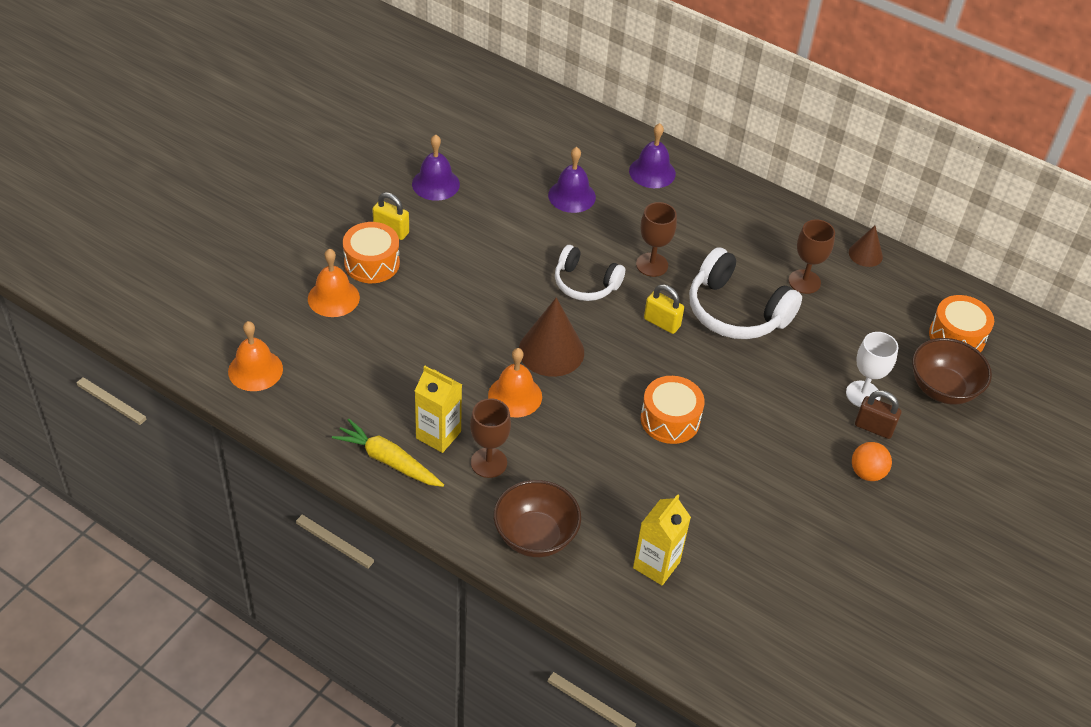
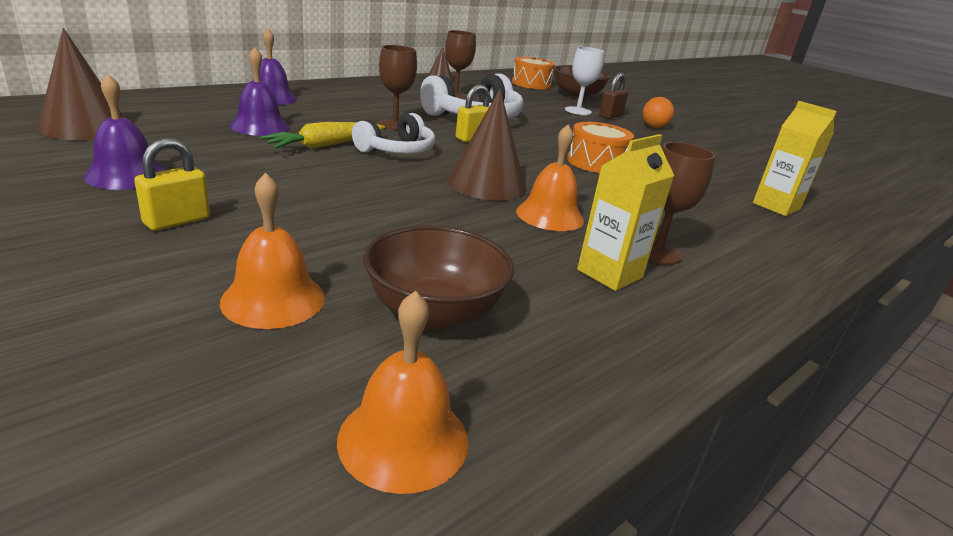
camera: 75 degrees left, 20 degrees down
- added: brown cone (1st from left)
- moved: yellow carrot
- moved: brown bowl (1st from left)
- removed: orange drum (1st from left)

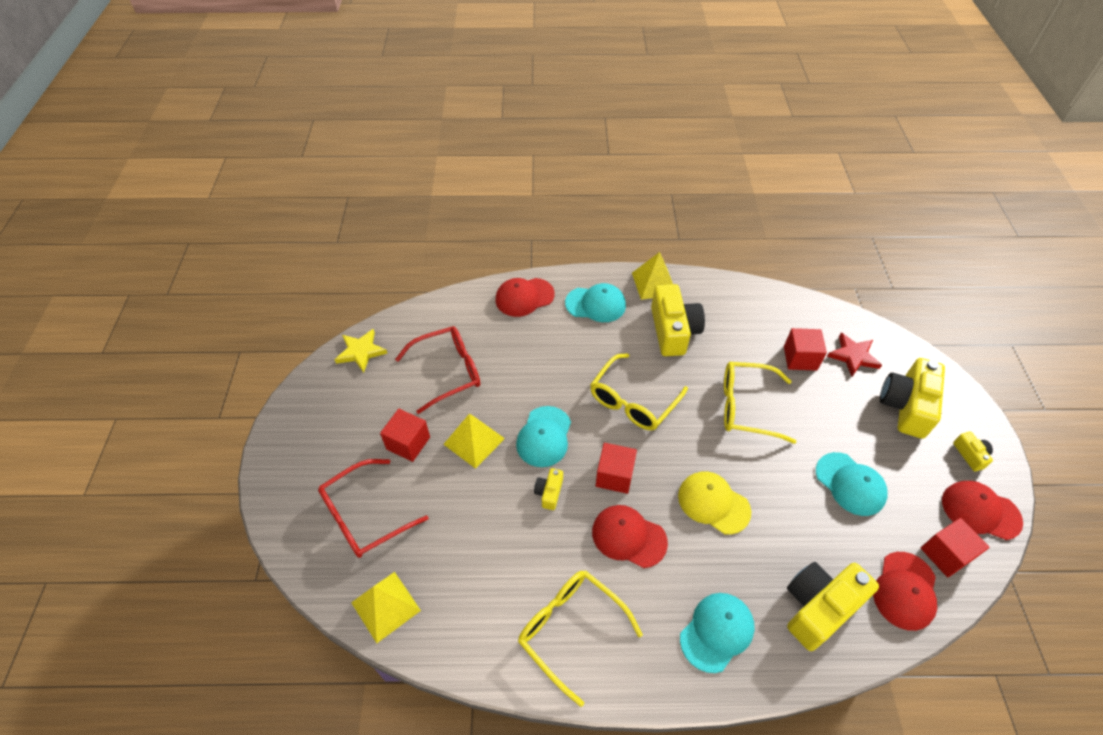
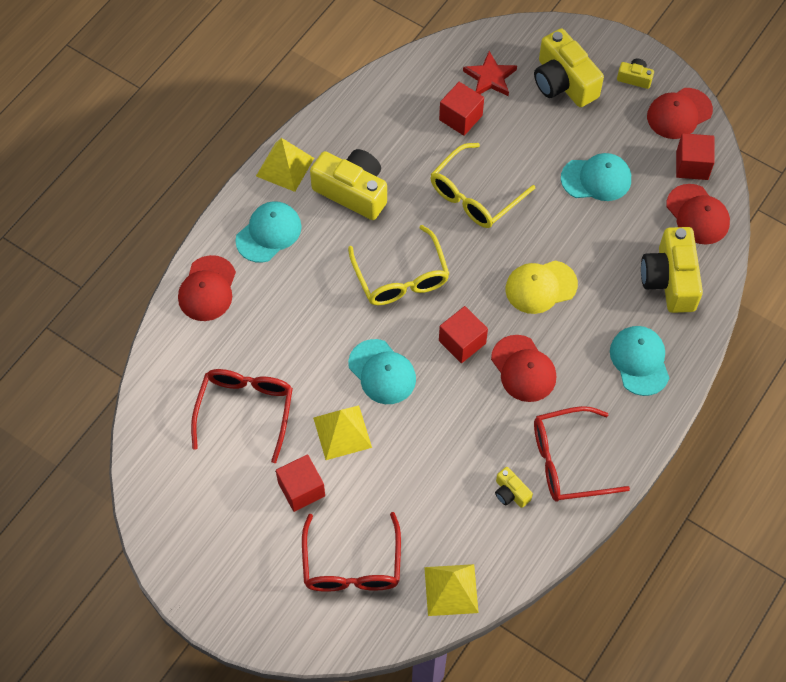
camera: 55 degrees left, 10 degrees up
- turned: red cap (2nd from left) 90 degrees counterclockwise
- moved: yellow camera (1st from left in the first image) to yellow camera (2nd from left)
- recoloured: yellow glasses (1st from left) to red glasses (3rd from left)
- removed: yellow star

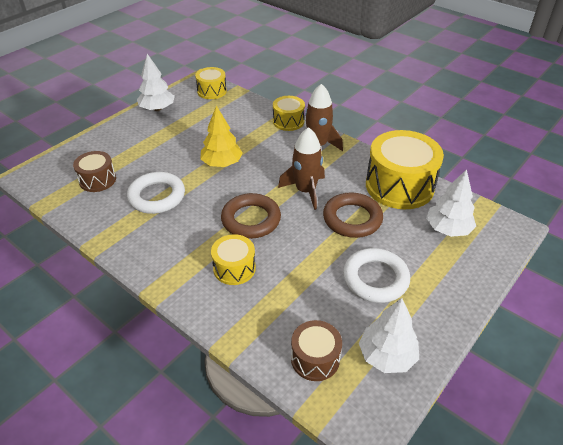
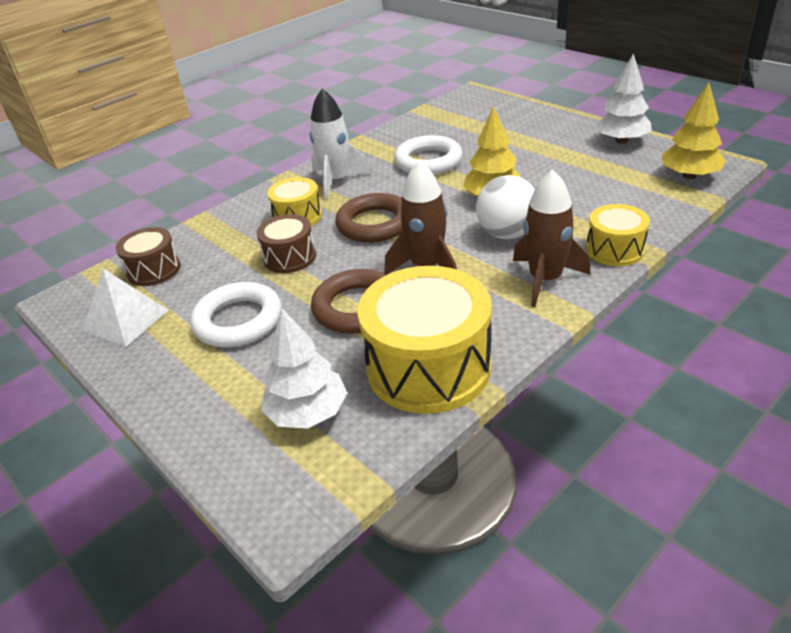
camera: 100 degrees right, 5 degrees down
- replaced: white tree (2nd from left) to white pyramid
- moved: brown drum (1st from left in the first image) to brown drum (2nd from left)
- added: white rocket
- added: white ball
- replaced: yellow drum (1st from left) to yellow tree (2nd from left)

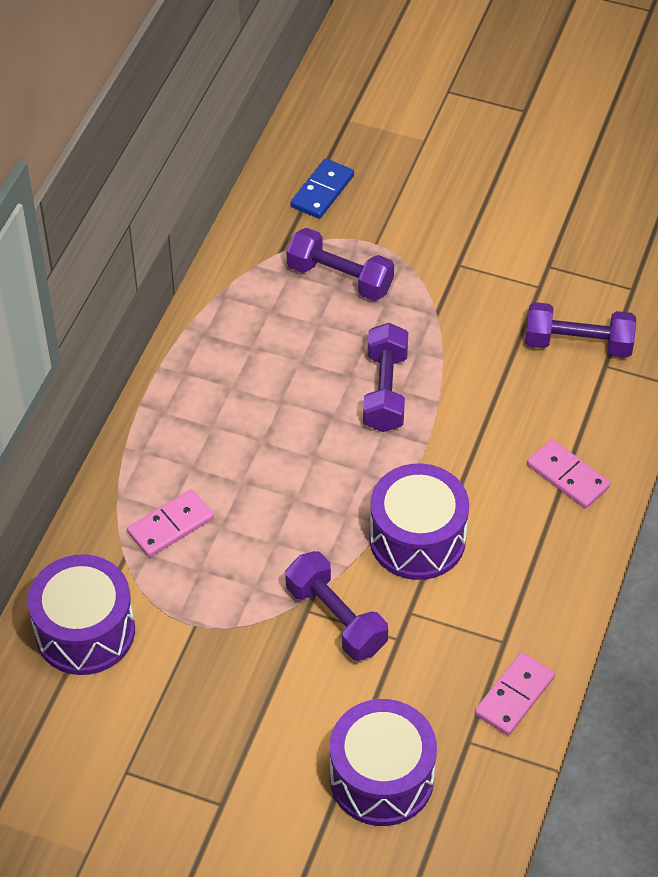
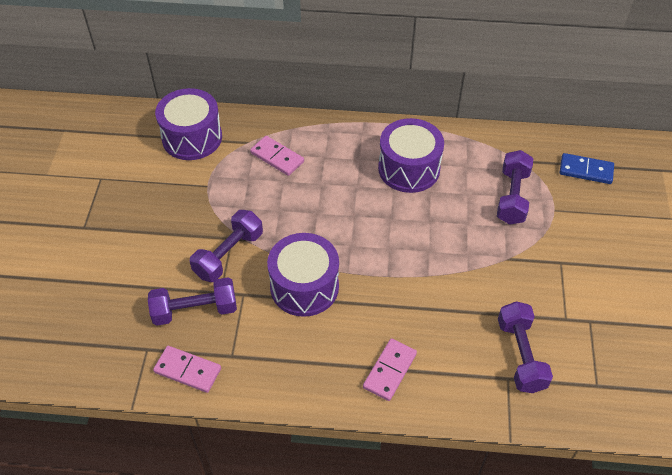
camera: 75 degrees right, 0 degrees up
- moved: purple dumbbell (3rd from left in the first image) to purple dumbbell (1st from left)
- moved: purple drum (2nd from left in the first image) to purple drum (3rd from left)

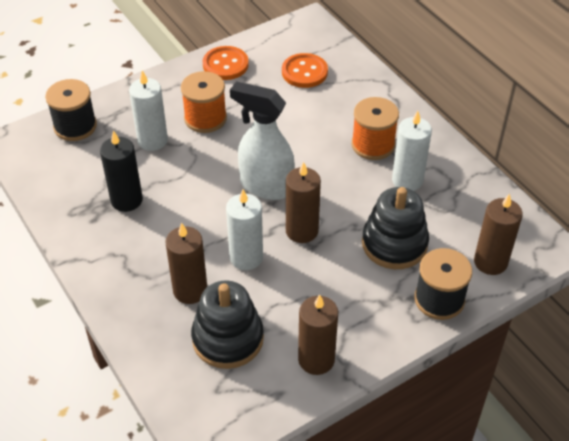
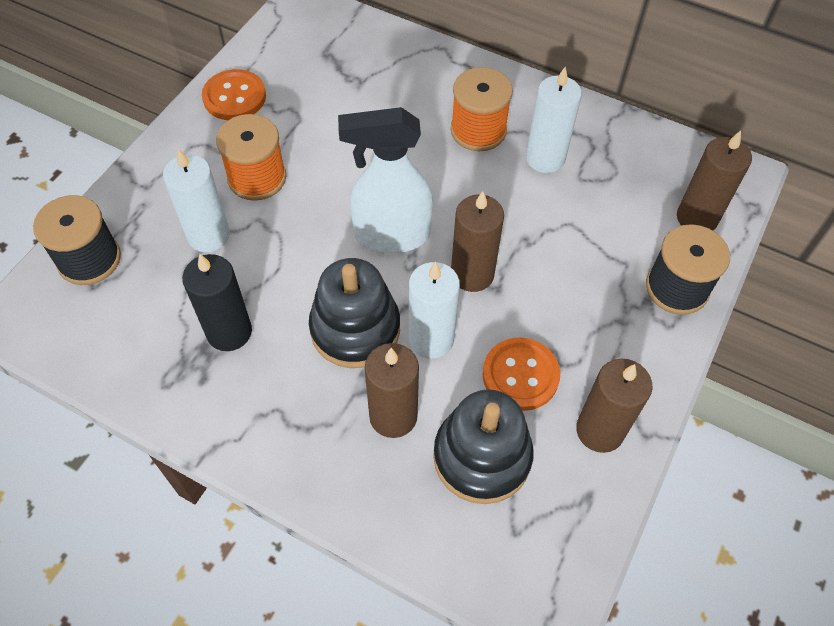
camera: 30 degrees left, 10 degrees up
- moved: black stacking toy (2nd from left in the first image) to black stacking toy (1st from left)
- moved: orange button (2nd from left)

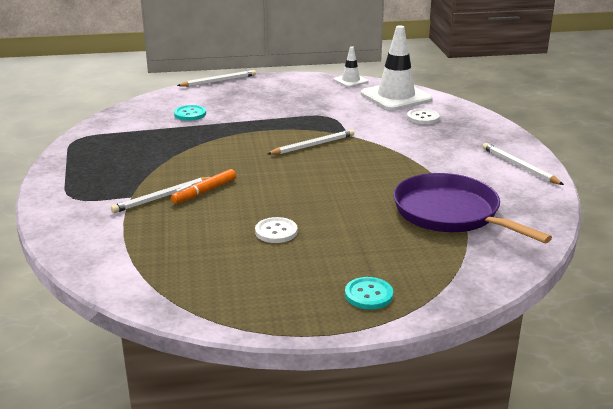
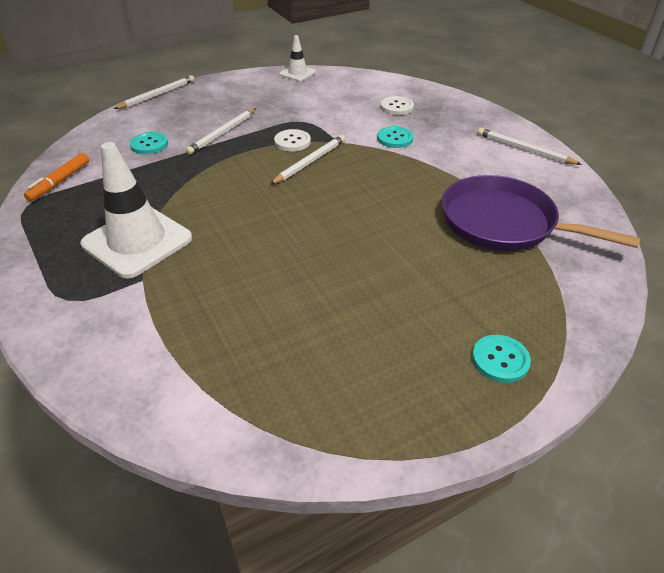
camera: 20 degrees left, 15 degrees up
- moved: orange marker
- moved: white traffic cone (2nd from left in the first image) to white traffic cone (1st from left)
- moved: white pencil (1st from left in the first image) to white pencil (2nd from left)
- moved: white button (1st from left)
- added: turquoise button (2nd from left)

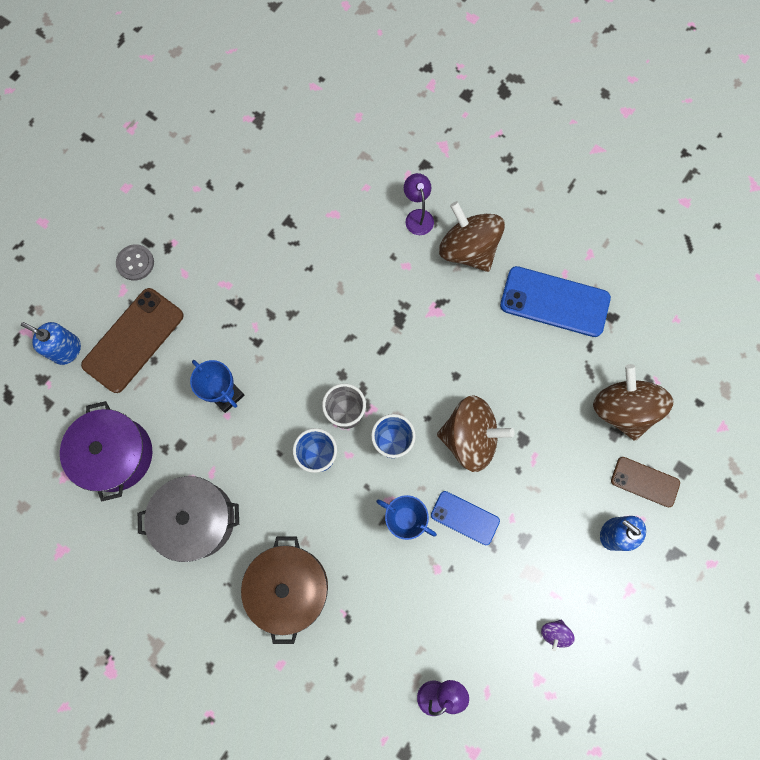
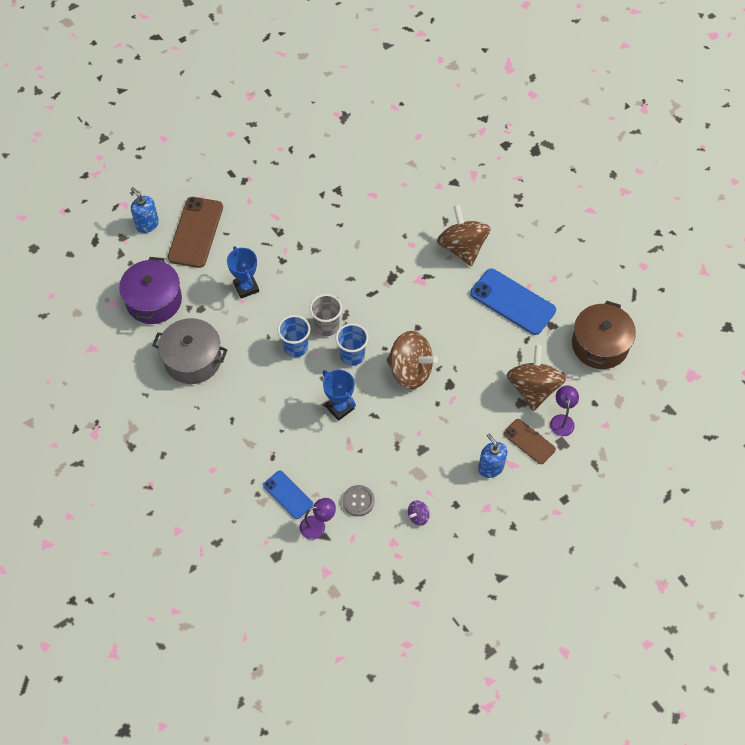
camera: 20 degrees right, 15 degrees down
- turned: brown phone (1st from left) 45 degrees counterclockwise
- moved: blue phone (1st from left)
- moved: grey button
- moved: purple lamp (1st from left in the first image) to purple lamp (2nd from left)
- moved: brown pot

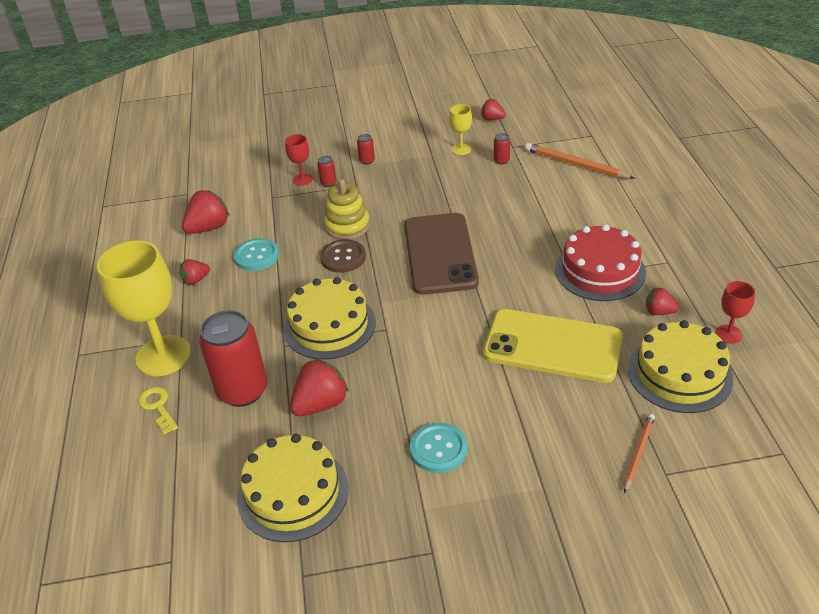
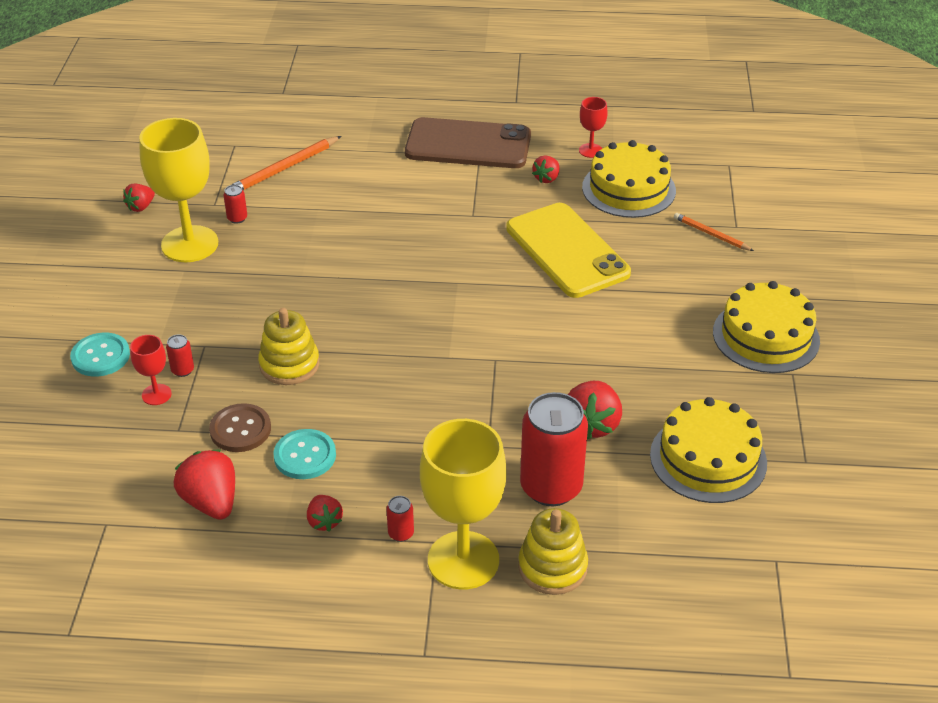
camera: 80 degrees left, 0 degrees up
- moved: turquoise button (2nd from left in the first image) to turquoise button (1st from left)
- resized: yellow goblet (2nd from left in the first image) x2.17
- moved: brown button
- moved: red can (3rd from left)
- moved: brown phone
- turned: yellow phone 60 degrees counterclockwise
- replaced: yellow key to yellow stacking toy (2nd from left)
- turned: red strawberry (3rd from left in the first image) 135 degrees counterclockwise
- moved: yellow cake (2nd from left in the first image) to yellow cake (3rd from left)
- removed: red cake

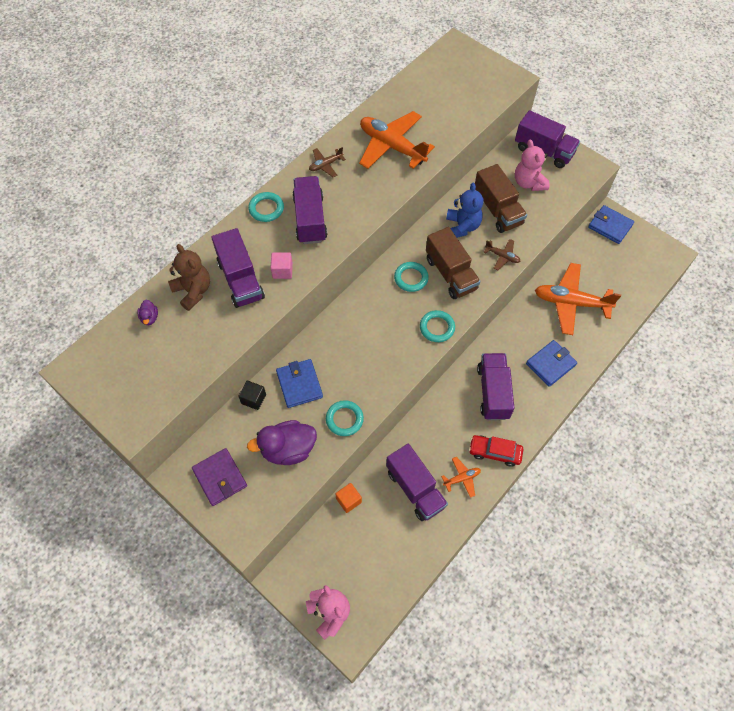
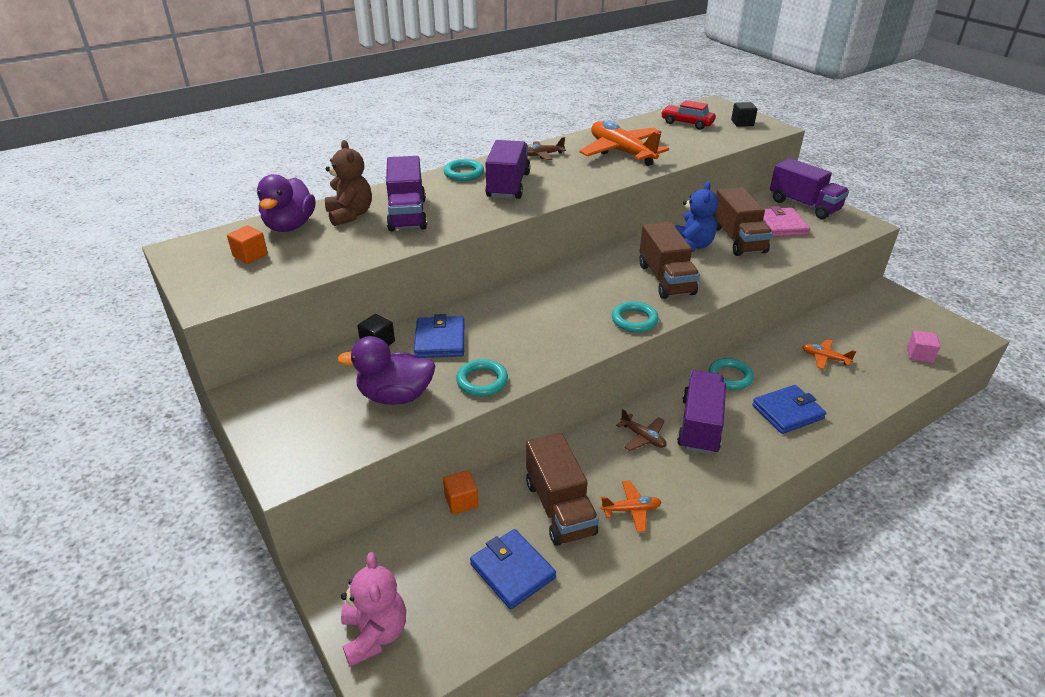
camera: 15 degrees right, 25 degrees down
- added: orange cube (1st from left)
- resized: purple duck (1st from left) x2.20
- moved: blue wallet (3rd from left in the first image) to blue wallet (2nd from left)
- recoloured: purple truck (3rd from left) to brown truck (1st from left)
- moved: brown plane (2nd from left)
- moved: red car
- moved: turquoise ring (3rd from left in the first image) to turquoise ring (4th from left)
- added: black cube (2nd from left)
- replaced: pink teddy bear (2nd from left) to pink wallet
- resized: orange plane (3rd from left) x0.46
- moved: pink cube
- removed: purple wallet

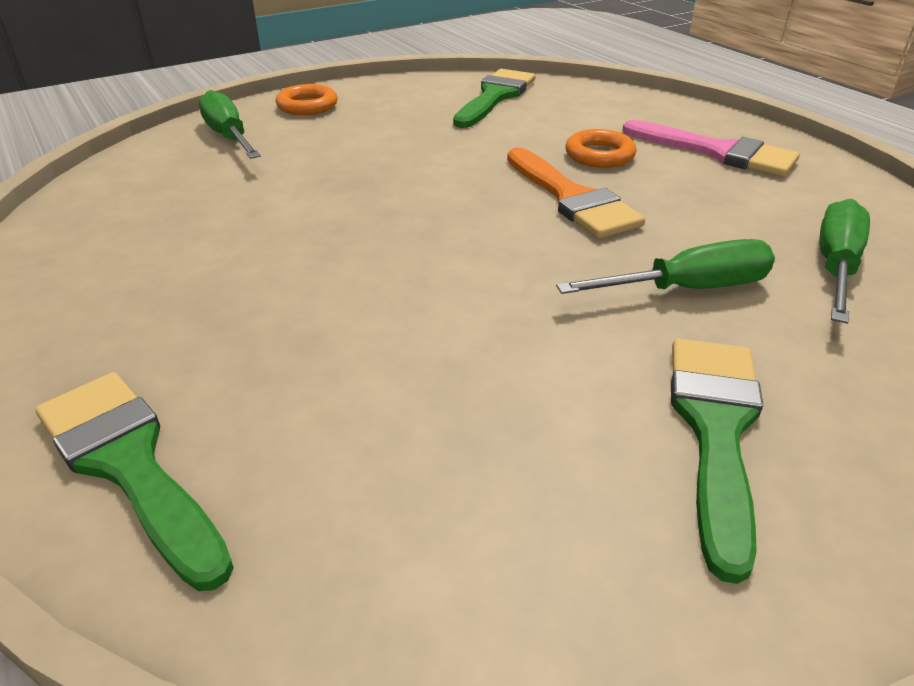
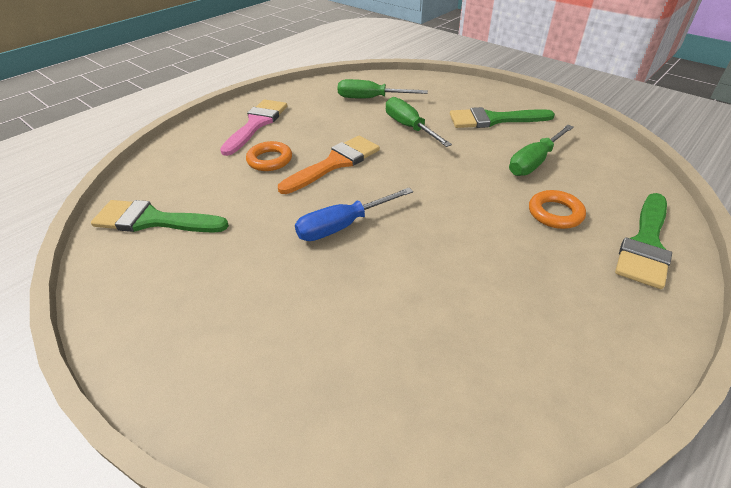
camera: 105 degrees left, 5 degrees up
- added: blue screwdriver
- moved: green screwdriver (1st from left in the first image) to green screwdriver (3rd from left)
- moved: orange ring (1st from left in the first image) to orange ring (2nd from left)

